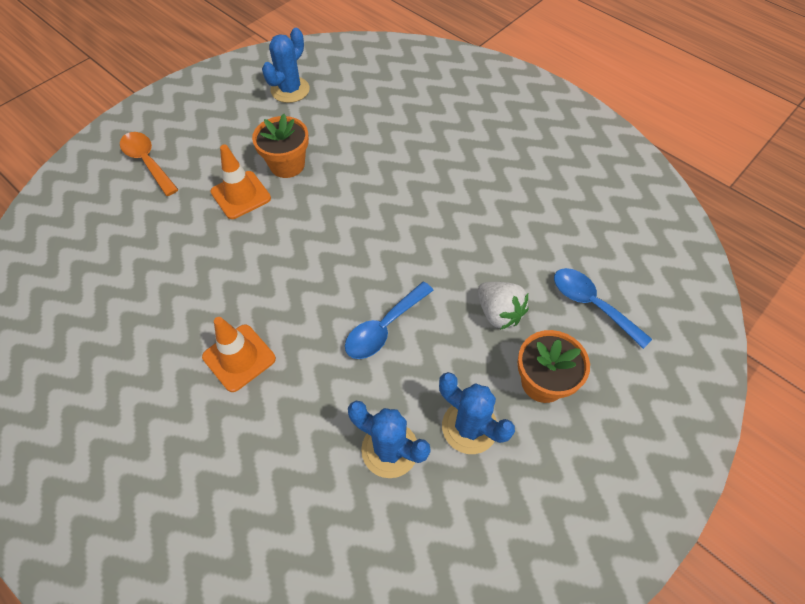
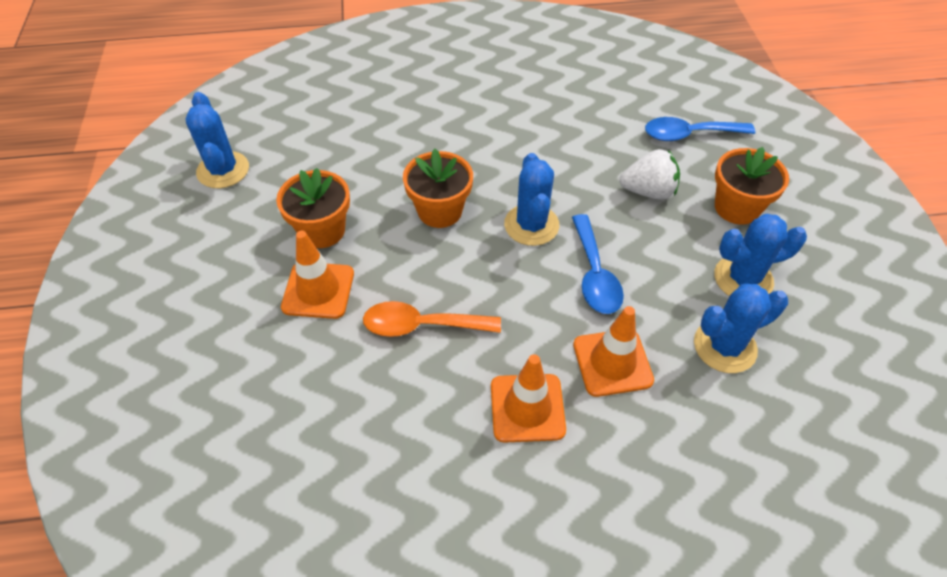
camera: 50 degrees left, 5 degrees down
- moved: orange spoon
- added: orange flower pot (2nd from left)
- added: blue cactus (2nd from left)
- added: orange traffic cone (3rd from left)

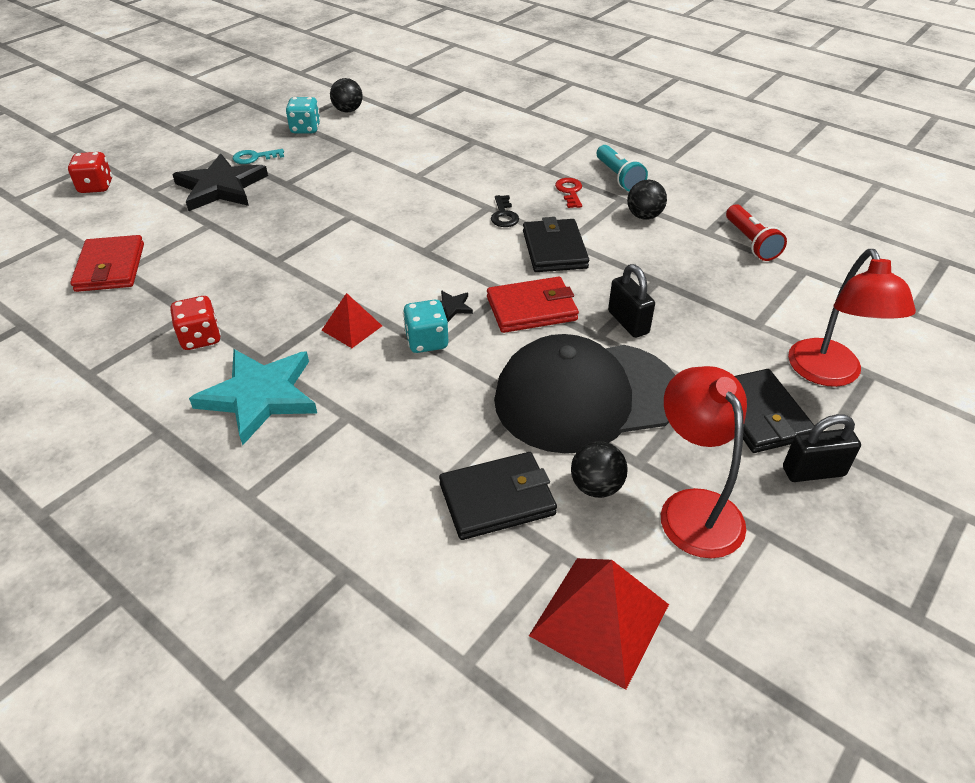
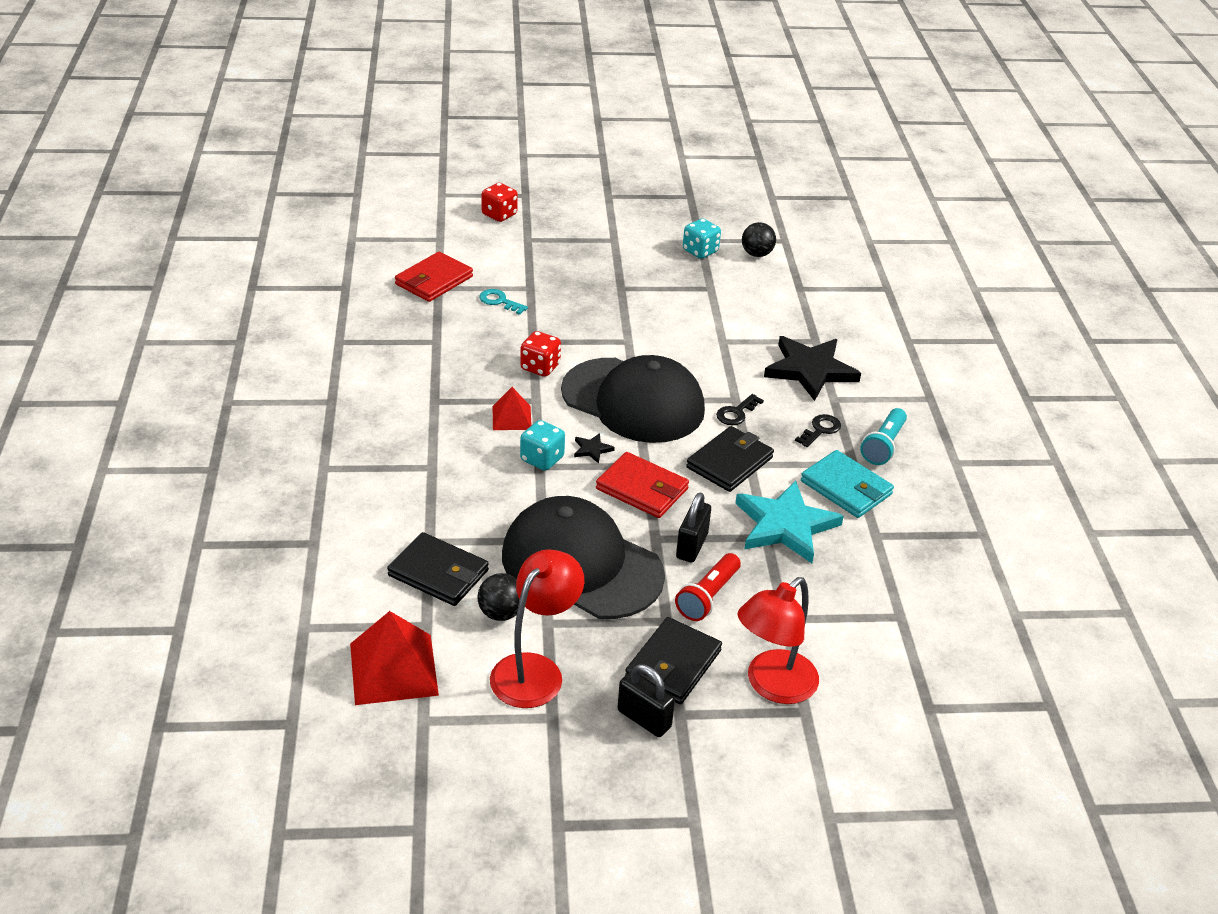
camera: 45 degrees right, 5 degrees down
- moved: turquoise key
- moved: red dice (2nd from left)
- added: black cap (2nd from left)
- moved: red flashlight
- moved: turquoise star
- moved: black star (1st from left in the first image) to black star (2nd from left)
- recoloured: red key to black key (2nd from left)
- replaced: black ball (3rd from left) to turquoise wallet

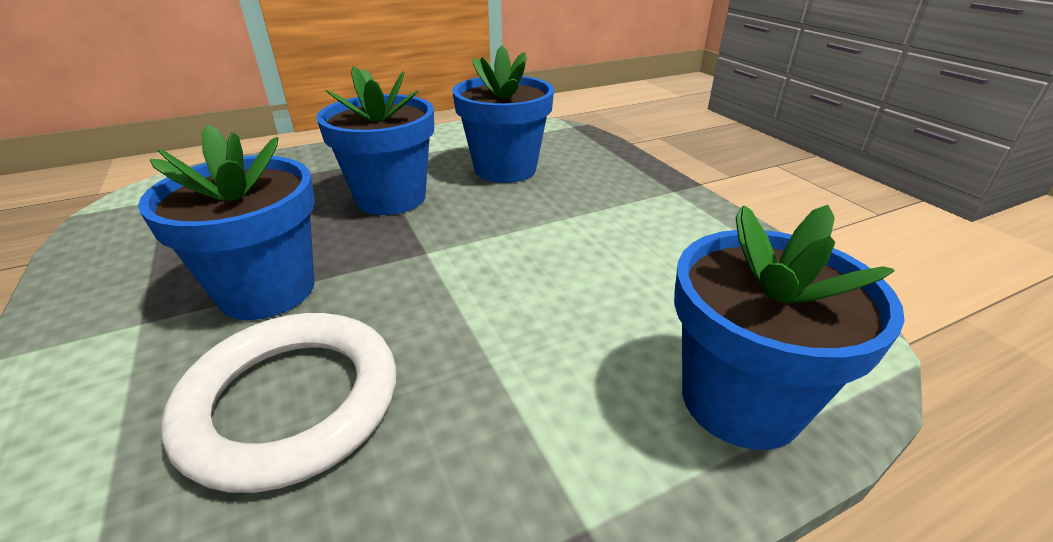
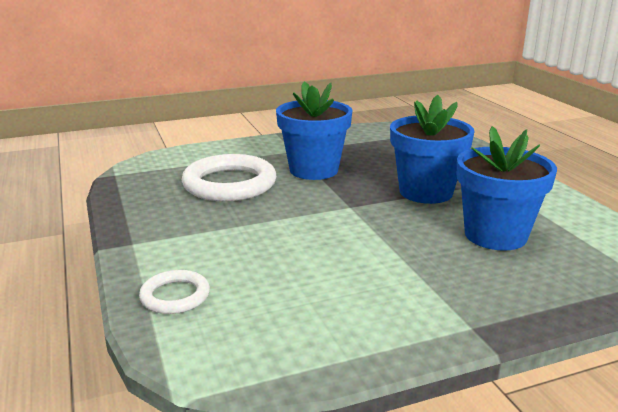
camera: 95 degrees right, 10 degrees down
- replaced: blue flower pot (4th from left) to white ring (1st from left)

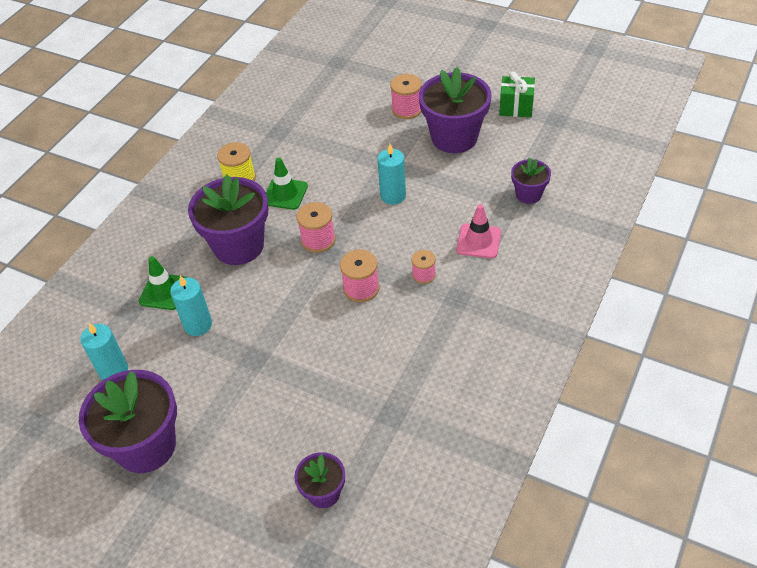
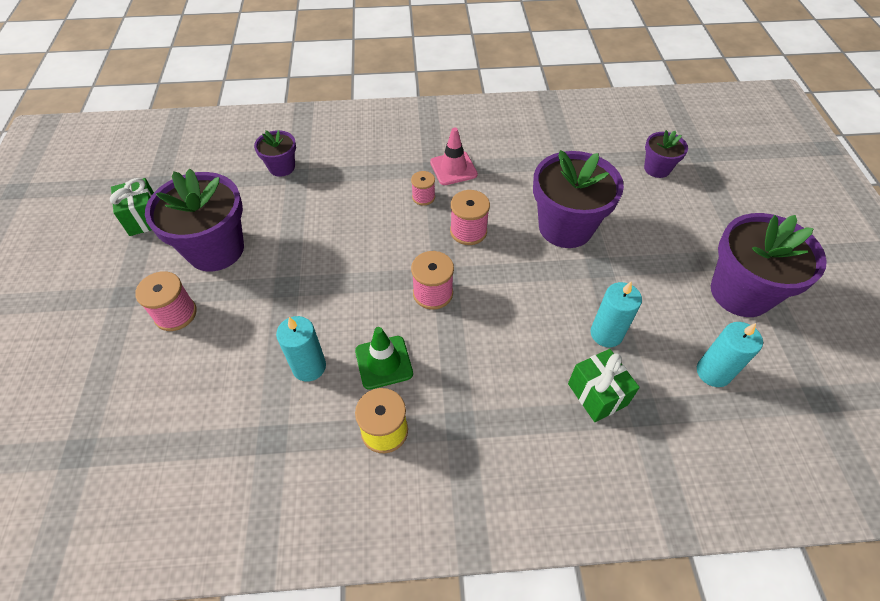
camera: 125 degrees left, 5 degrees up
- moved: turquoise candle (3rd from left in the first image) to turquoise candle (1st from left)
- moved: pink traffic cone
- moved: purple flower pot (2nd from left in the first image) to purple flower pot (3rd from left)
- replaced: green traffic cone (1st from left) to green gift (2nd from left)

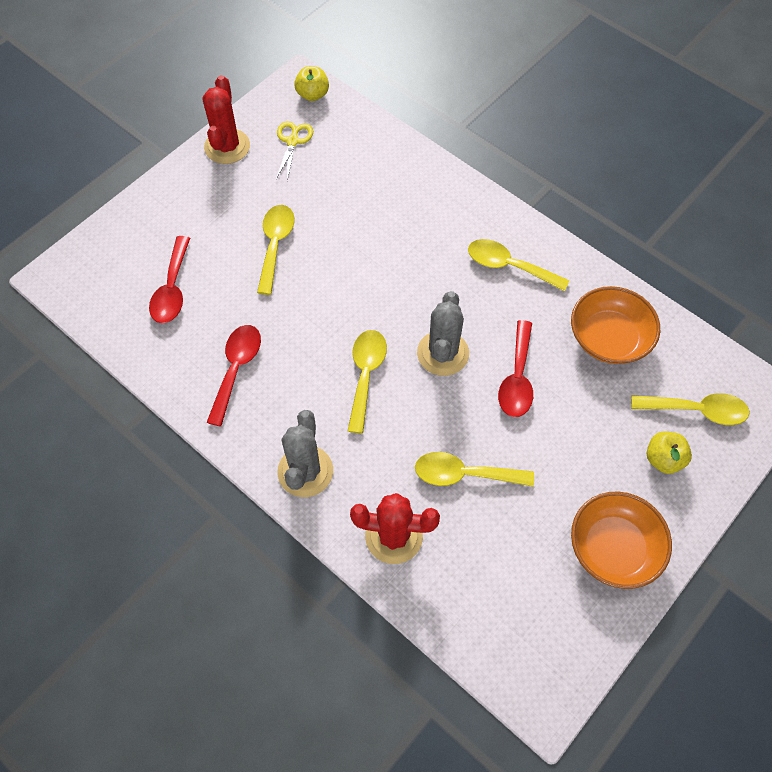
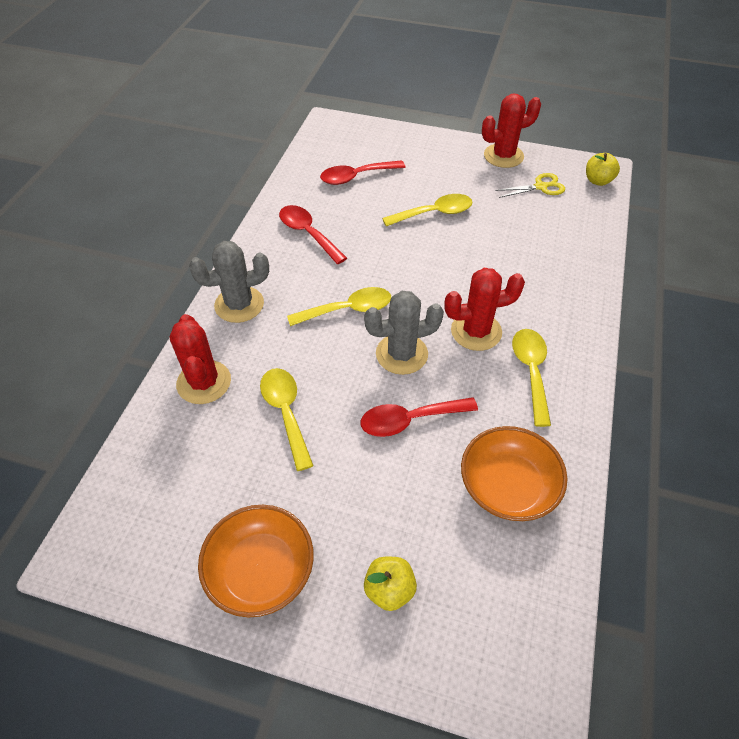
camera: 65 degrees right, 10 degrees down
- turned: red spoon (2nd from left in the first image) 120 degrees counterclockwise
- added: red cactus (2nd from left)
- removed: yellow spoon (5th from left)

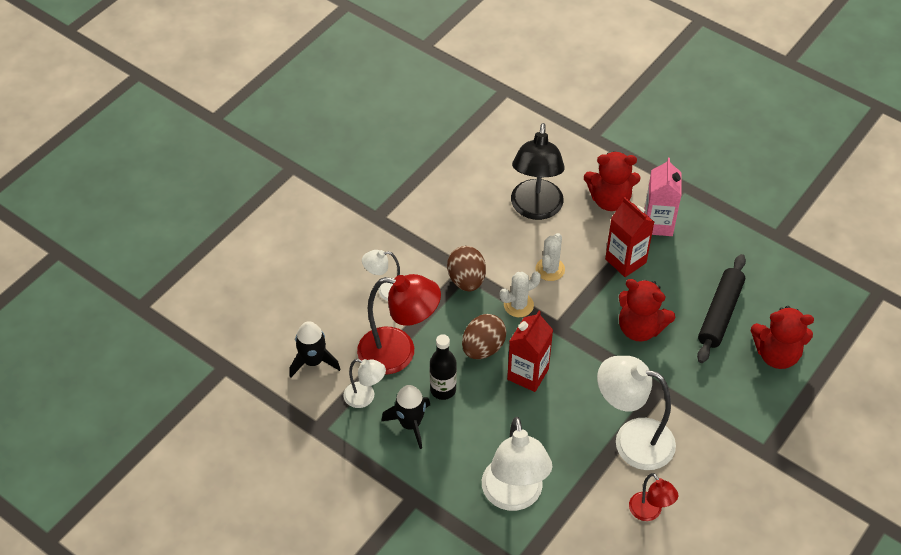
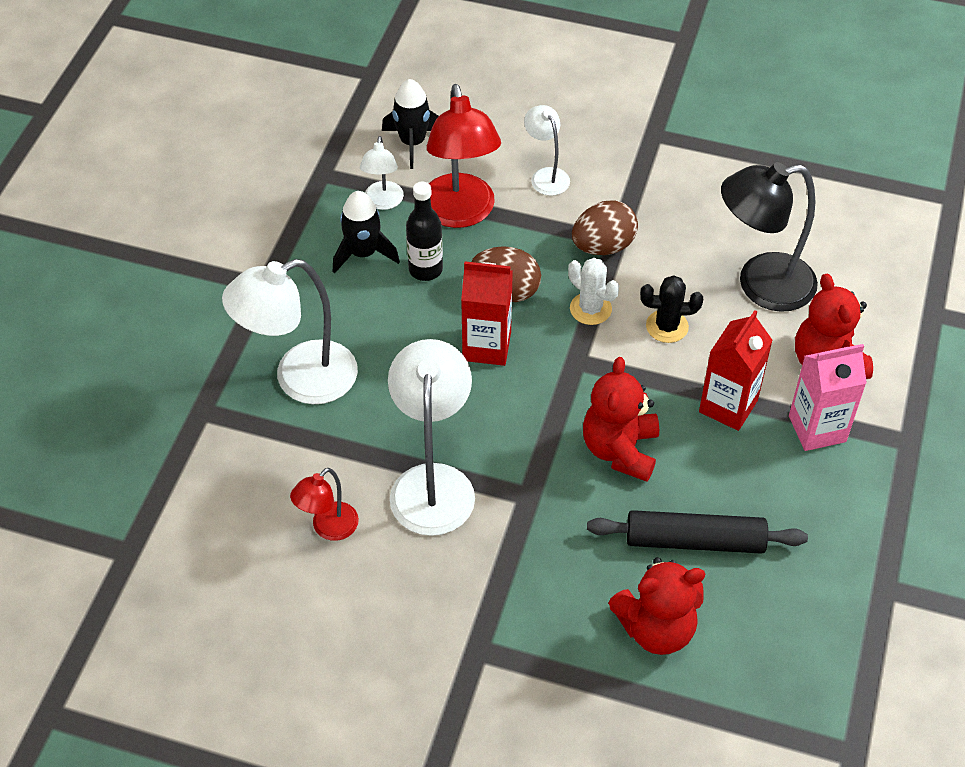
camera: 70 degrees right, 0 degrees up
- turned: red teddy bear (3rd from left in the first image) 90 degrees counterclockwise
- recoloured: white cactus (2nd from left) to black cactus

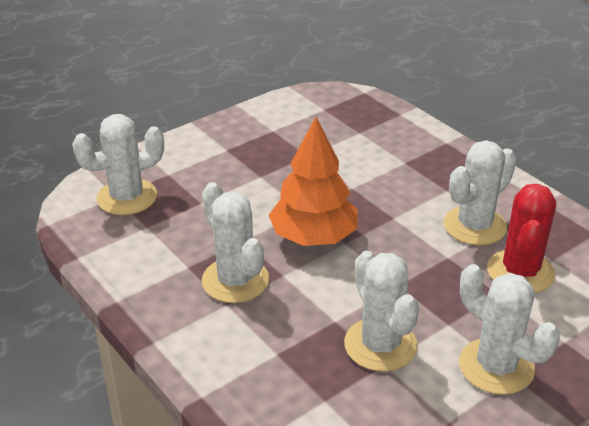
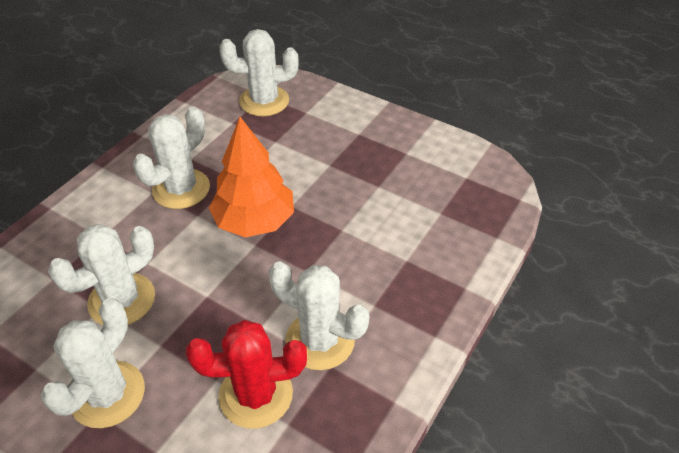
camera: 70 degrees right, 10 degrees up
- turned: white cactus (1st from left in the first image) 45 degrees counterclockwise

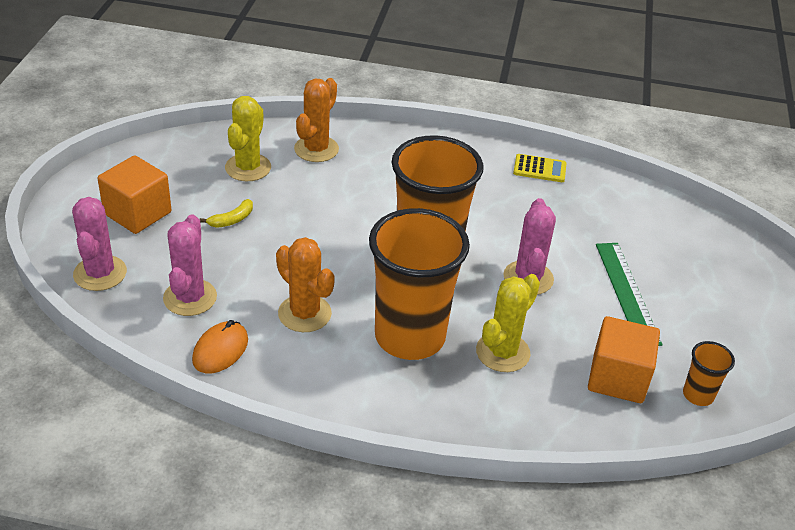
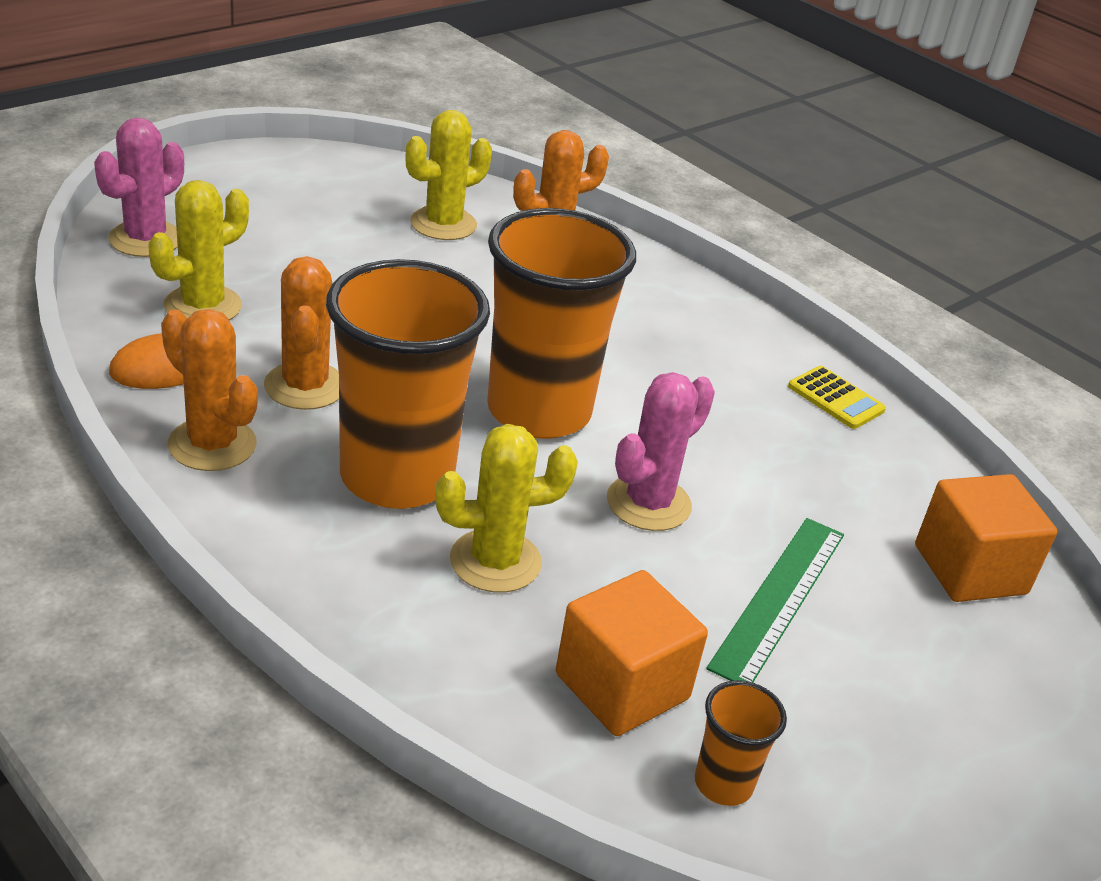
camera: 35 degrees right, 5 degrees down
- recoloured: pink cactus (2nd from left) to yellow cactus (1st from left)
- added: orange cactus (1st from left)
- moved: orange cube (1st from left in the first image) to orange cube (2nd from left)
- removed: yellow banana

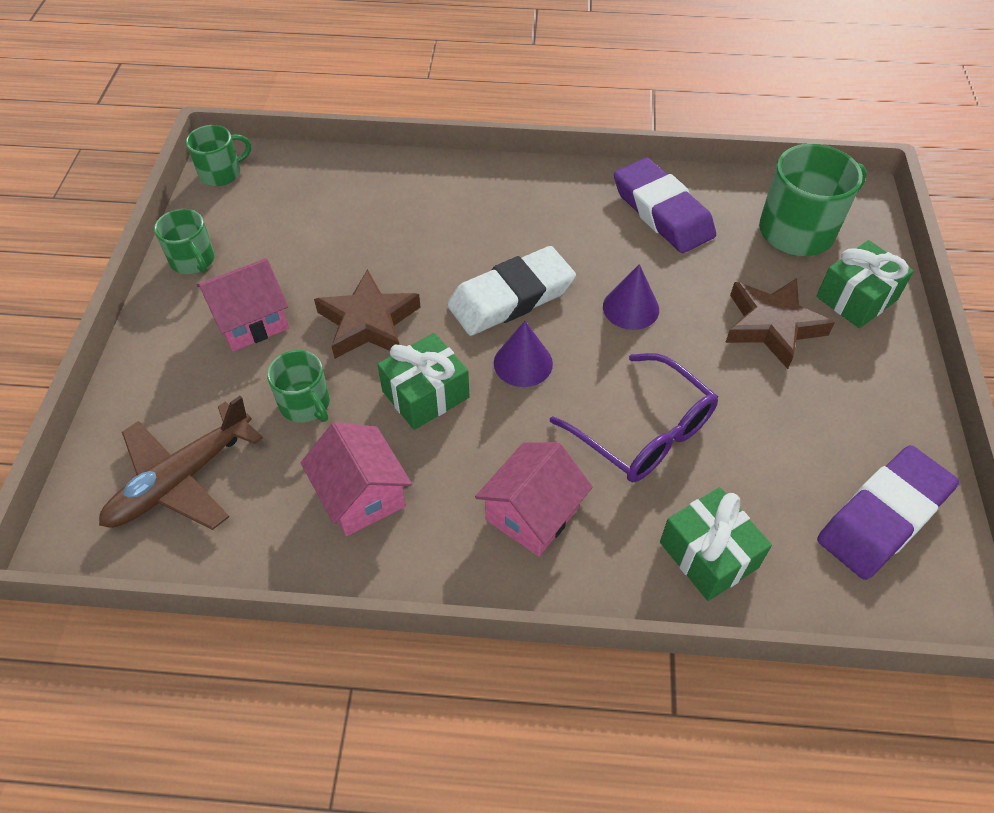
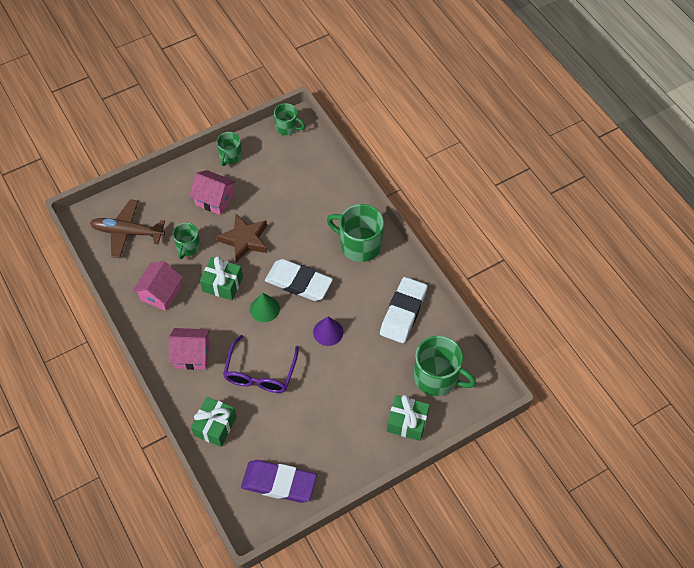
camera: 55 degrees right, 5 degrees up
- recoloured: purple cone (1st from left) to green cone
- added: green mug (4th from left)
- recoloured: purple eraser (1st from left) to white eraser (2nd from left)
- removed: brown star (2nd from left)

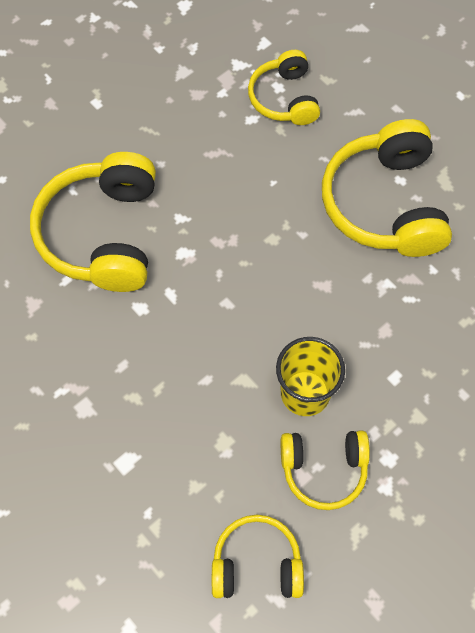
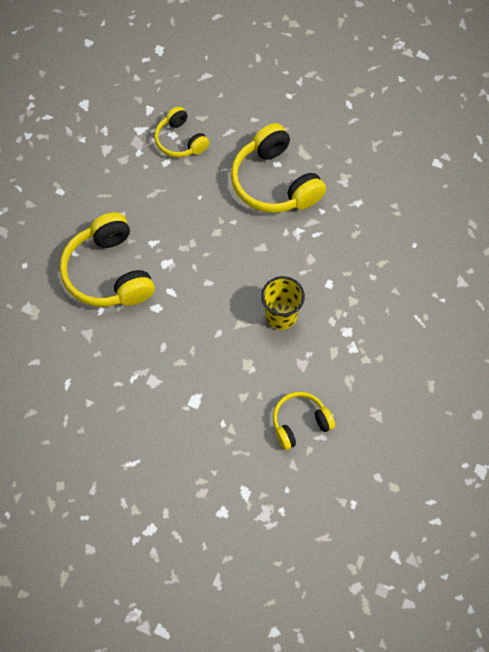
camera: 25 degrees left, 0 degrees up
- removed: yellow headphones (4th from left)

